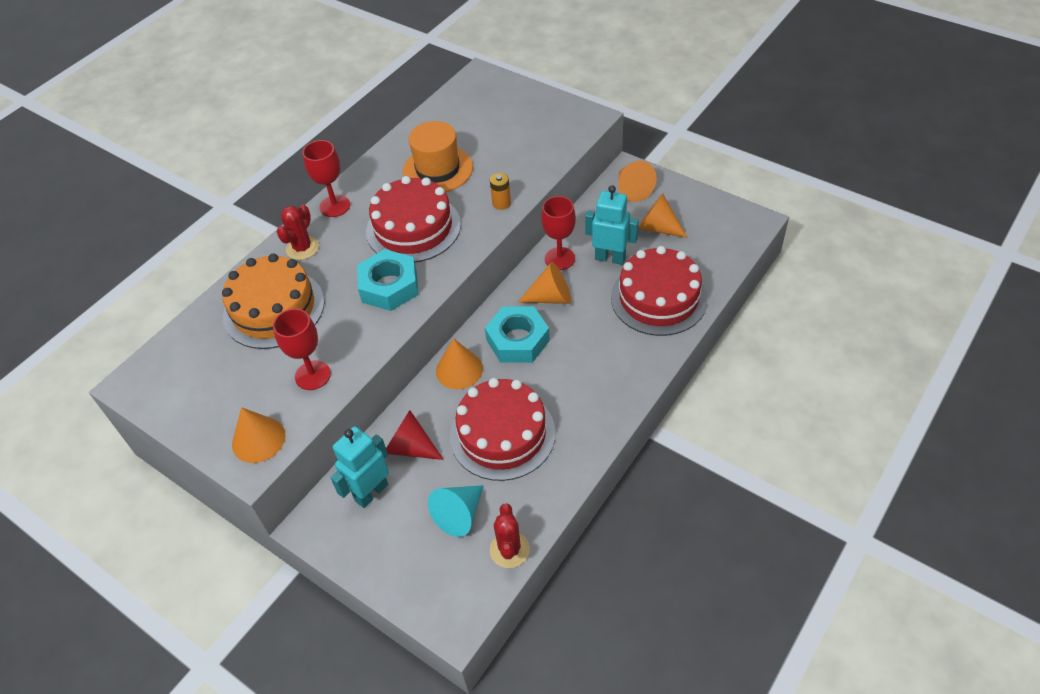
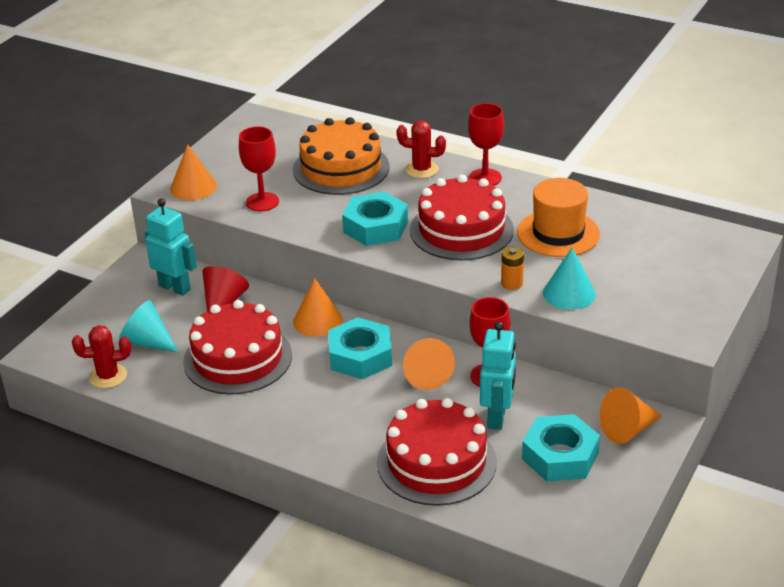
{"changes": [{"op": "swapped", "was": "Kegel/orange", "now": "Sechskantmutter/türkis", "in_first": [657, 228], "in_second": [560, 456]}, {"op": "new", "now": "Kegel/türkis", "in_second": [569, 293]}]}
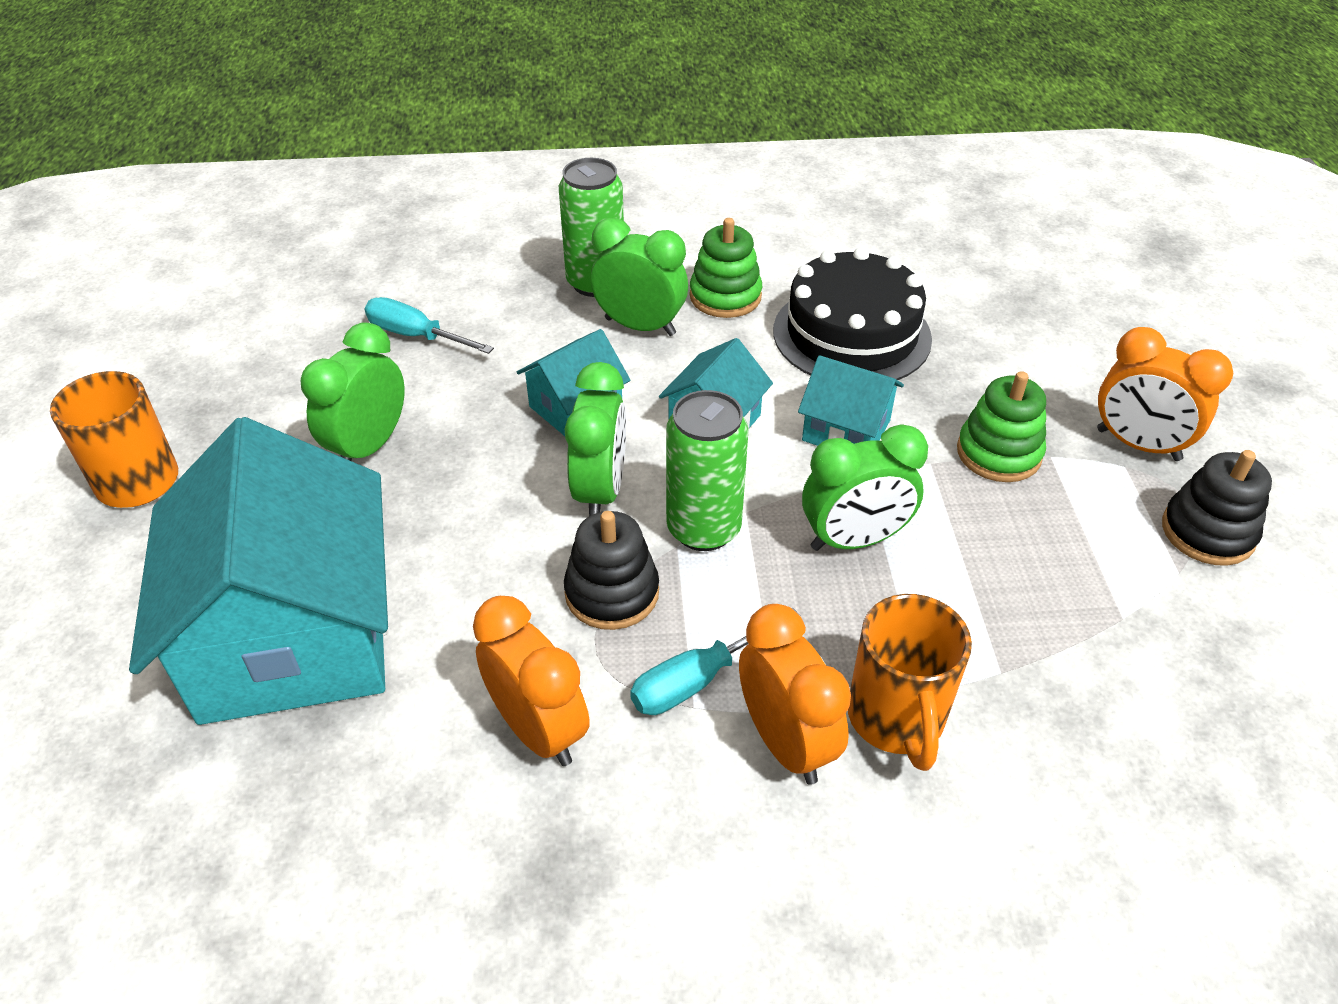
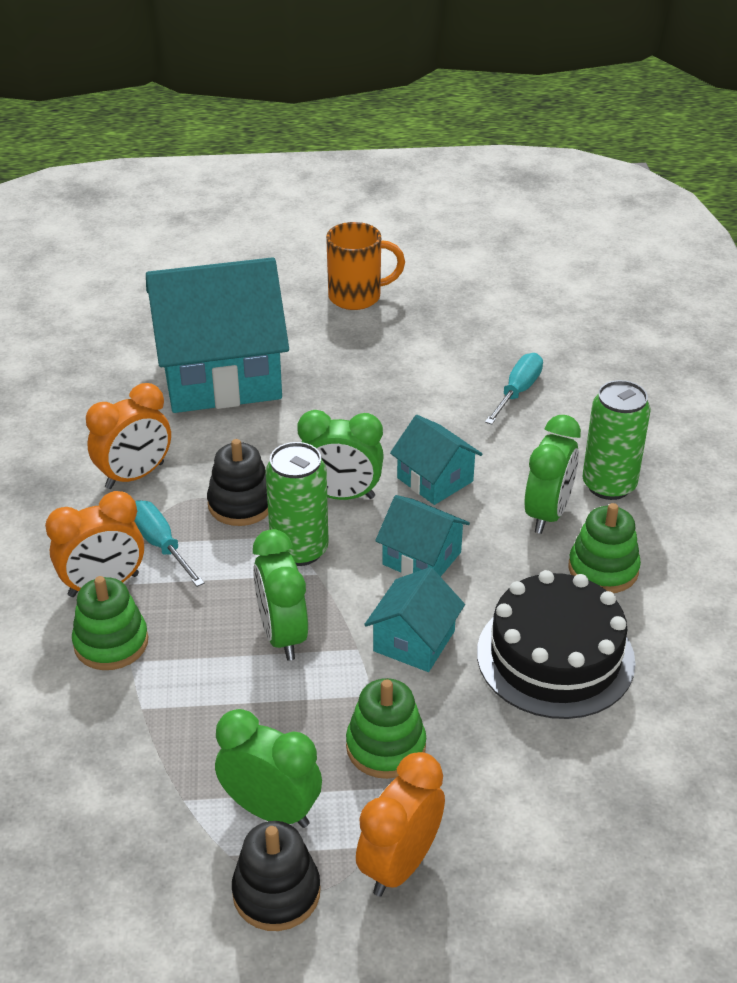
{"changes": [{"op": "shifted", "was": "Wecker/grün", "in_first": [368, 447], "in_second": [271, 810]}, {"op": "swapped", "was": "Tasse/orange", "now": "Stapelspielzeug/grün", "in_first": [896, 719], "in_second": [111, 643]}]}
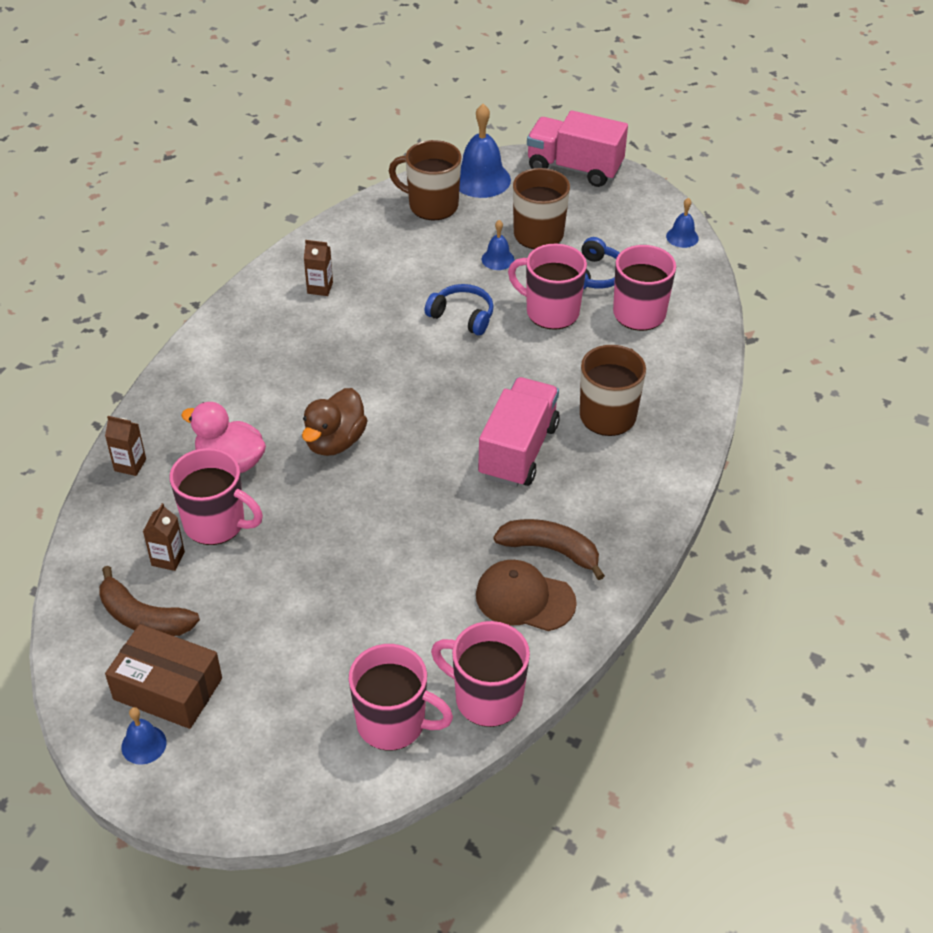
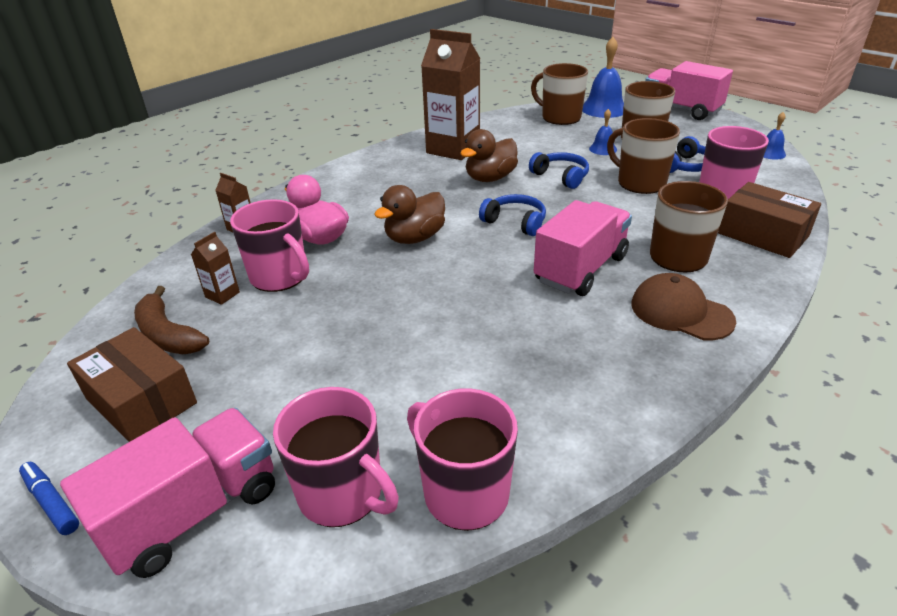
{"changes": [{"op": "gone", "was": "Glocke/blau", "in_first": [144, 744]}, {"op": "scaled", "was": "Getränkekarton/braun", "in_first": [320, 288], "in_second": [453, 149], "ratio": 2.34}, {"op": "shifted", "was": "Kappe/braun", "in_first": [524, 598], "in_second": [681, 312]}, {"op": "gone", "was": "Banane/braun", "in_first": [550, 550]}, {"op": "repainted", "was": "Tasse/rosa", "now": "Tasse/braun", "in_first": [550, 312], "in_second": [640, 183]}, {"op": "new", "now": "Filzstift/blau", "in_second": [51, 502]}, {"op": "new", "now": "Lastwagen/rosa", "in_second": [193, 512]}, {"op": "new", "now": "Ente/braun", "in_second": [490, 178]}, {"op": "new", "now": "Kopfhörer/blau", "in_second": [515, 222]}, {"op": "new", "now": "Schachtel/braun", "in_second": [763, 235]}]}
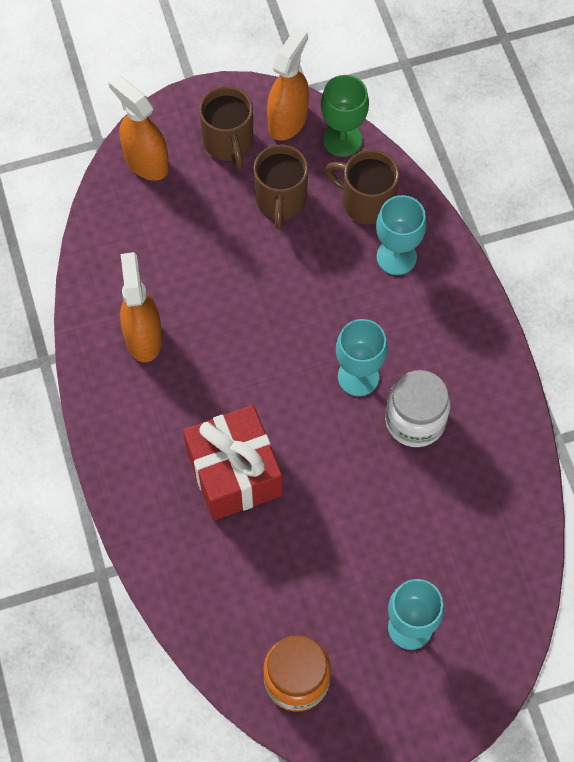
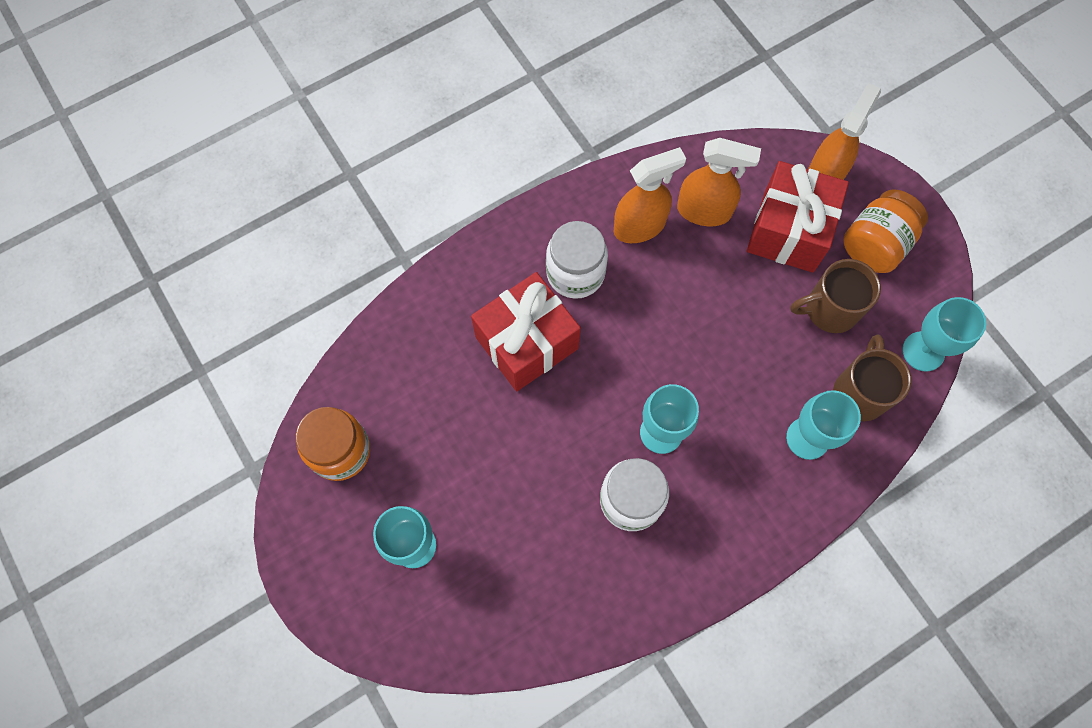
{"changes": [{"op": "swapped", "was": "Tasse/braun", "now": "Einmachglas/orange", "in_first": [228, 143], "in_second": [875, 244]}, {"op": "shifted", "was": "Sprühflasche/orange", "in_first": [288, 120], "in_second": [704, 211]}, {"op": "repainted", "was": "Kelch/grün", "now": "Kelch/türkis", "in_first": [342, 140], "in_second": [923, 351]}, {"op": "new", "now": "Einmachglas/weiß", "in_second": [575, 273]}, {"op": "new", "now": "Geschenk/rot", "in_second": [789, 230]}]}
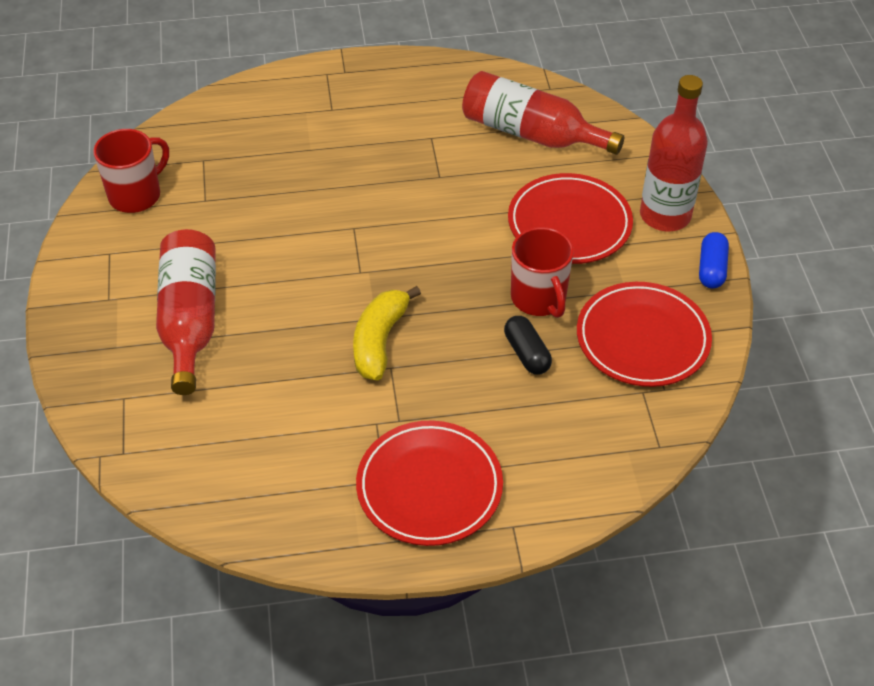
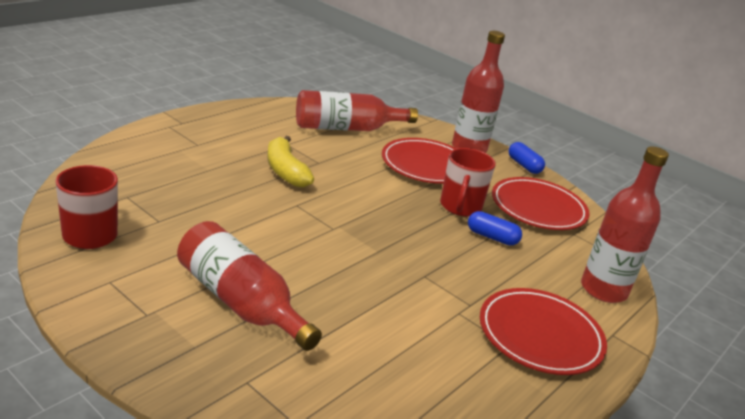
{"changes": [{"op": "shifted", "was": "Banane/gelb", "in_first": [379, 341], "in_second": [285, 171]}, {"op": "repainted", "was": "Kapsel/schwarz", "now": "Kapsel/blau", "in_first": [527, 353], "in_second": [492, 237]}, {"op": "rotated", "was": "Tasse/rot", "in_first": [539, 298], "in_second": [460, 207], "clockwise": 75}, {"op": "new", "now": "Flasche/rot", "in_second": [603, 290]}]}
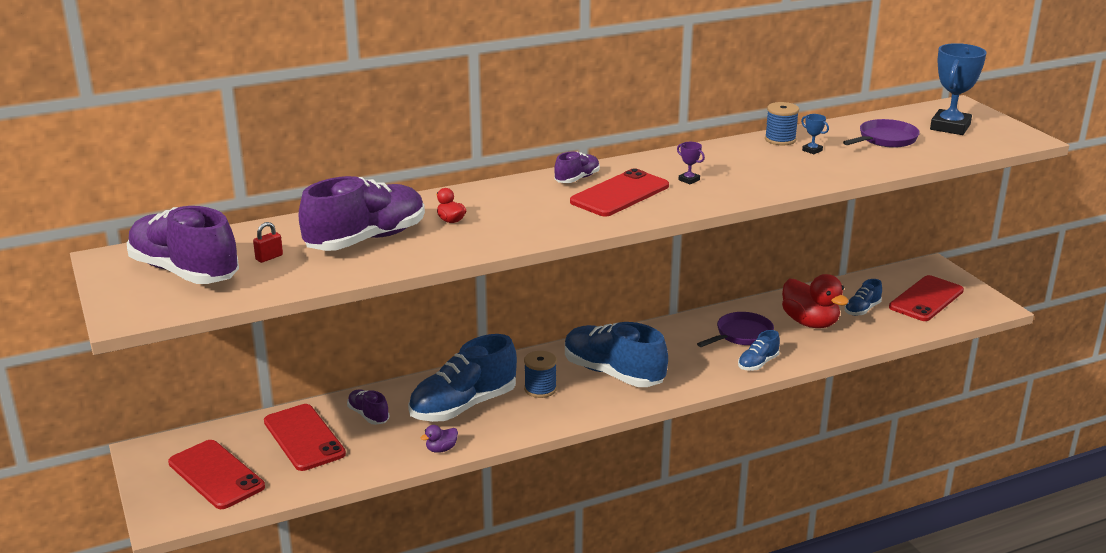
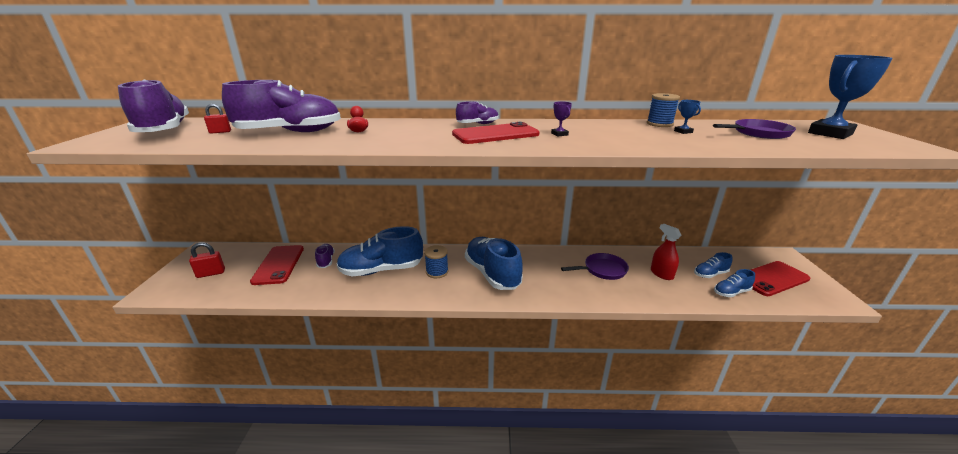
{"changes": [{"op": "swapped", "was": "Handy/rot", "now": "Vorhängeschloss/rot", "in_first": [216, 475], "in_second": [211, 273]}, {"op": "gone", "was": "Ente/lila", "in_first": [441, 449]}, {"op": "shifted", "was": "Schuh/blau", "in_first": [758, 363], "in_second": [731, 292]}, {"op": "swapped", "was": "Ente/rot", "now": "Sprühflasche/rot", "in_first": [810, 323], "in_second": [661, 274]}]}
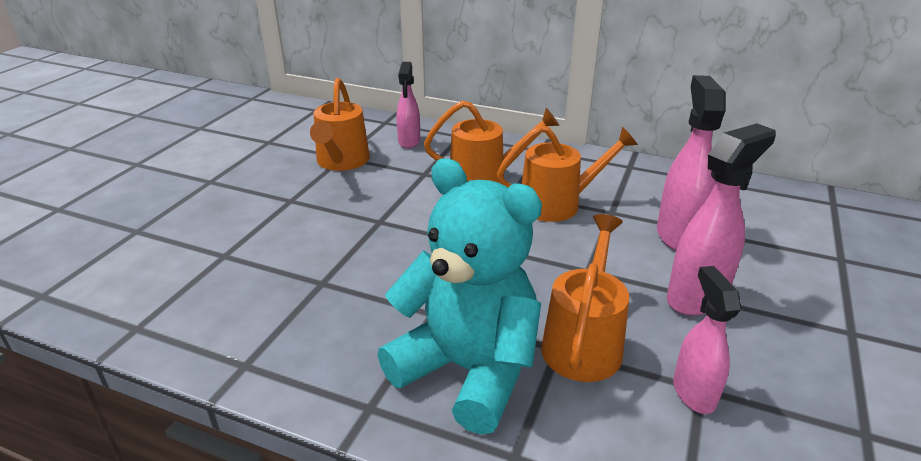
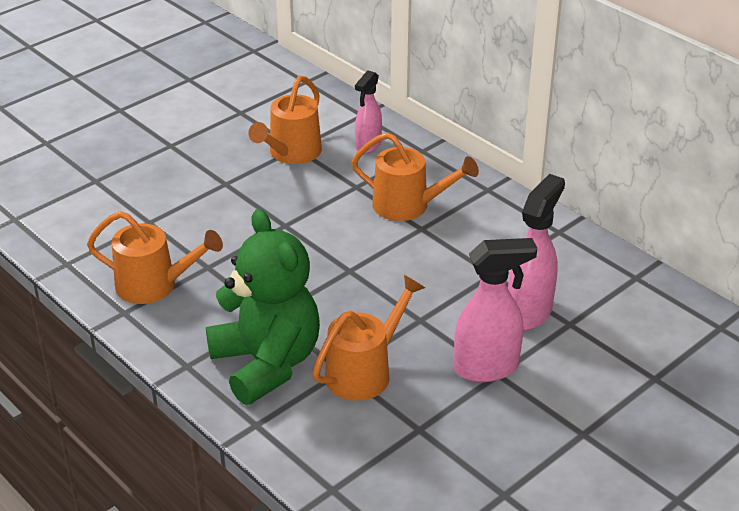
{"changes": [{"op": "repainted", "was": "Teddybär/türkis", "now": "Teddybär/grün", "in_first": [468, 370], "in_second": [267, 363]}, {"op": "shifted", "was": "Gießkanne/orange", "in_first": [558, 204], "in_second": [155, 285]}, {"op": "gone", "was": "Sprühflasche/rosa", "in_first": [693, 392]}]}
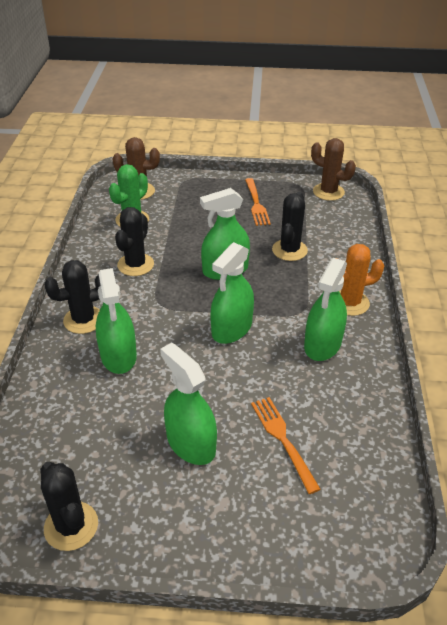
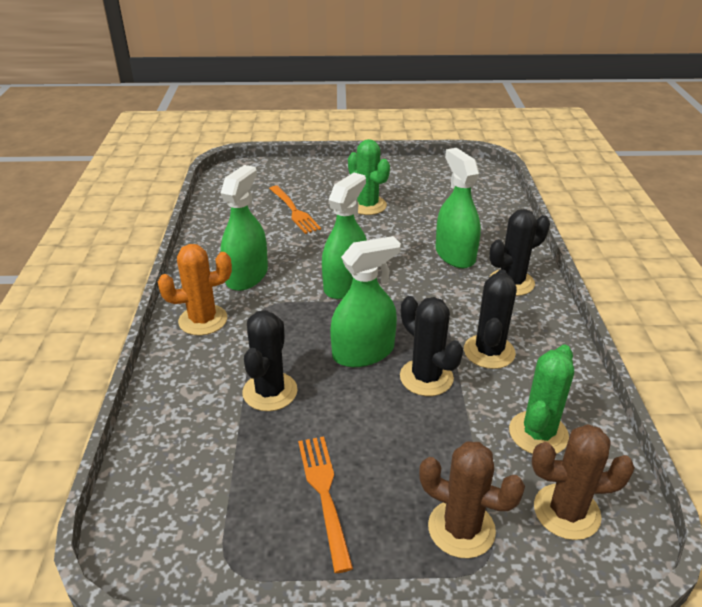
{"changes": [{"op": "shifted", "was": "Kaktus/schwarz", "in_first": [71, 526], "in_second": [426, 377]}, {"op": "swapped", "was": "Sprühflasche/grün", "now": "Kaktus/grün", "in_first": [191, 443], "in_second": [367, 205]}, {"op": "shifted", "was": "Kaktus/braun", "in_first": [328, 192], "in_second": [461, 529]}]}
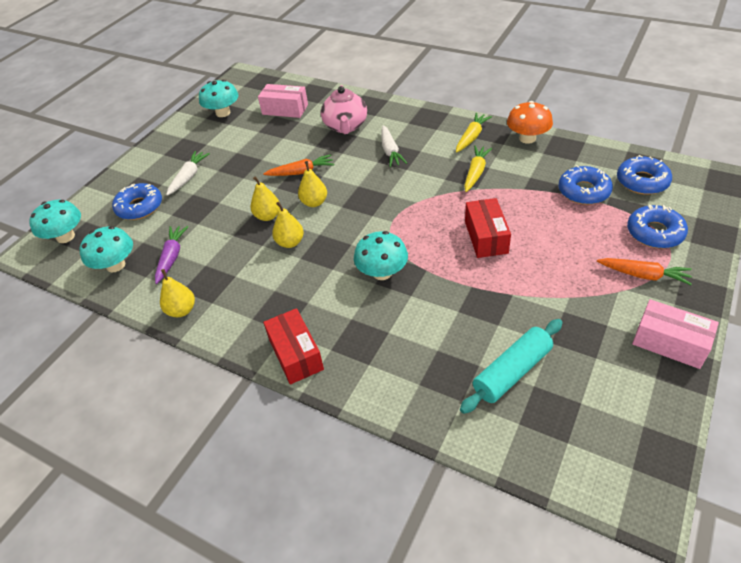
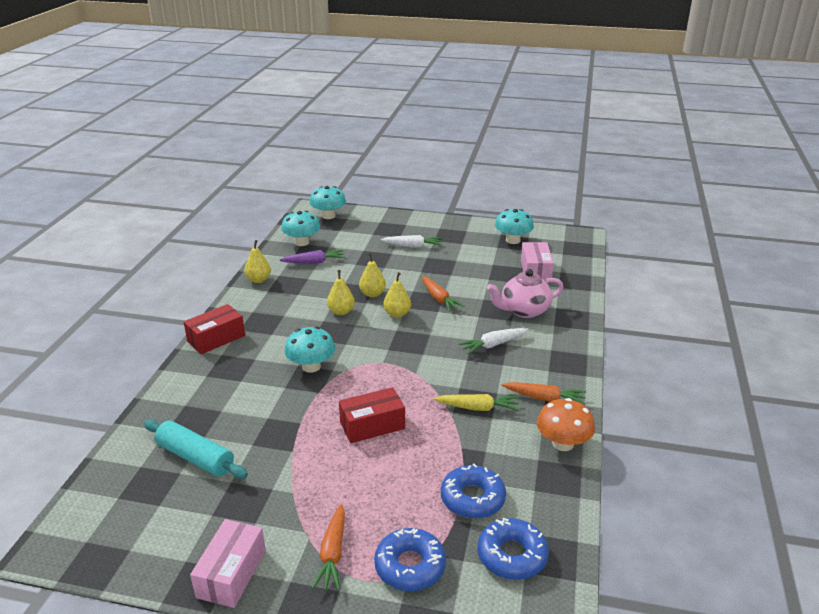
{"changes": [{"op": "gone", "was": "Donut/blau", "in_first": [139, 207]}, {"op": "repainted", "was": "Karotte/gelb", "now": "Karotte/orange", "in_first": [471, 137], "in_second": [544, 398]}]}
